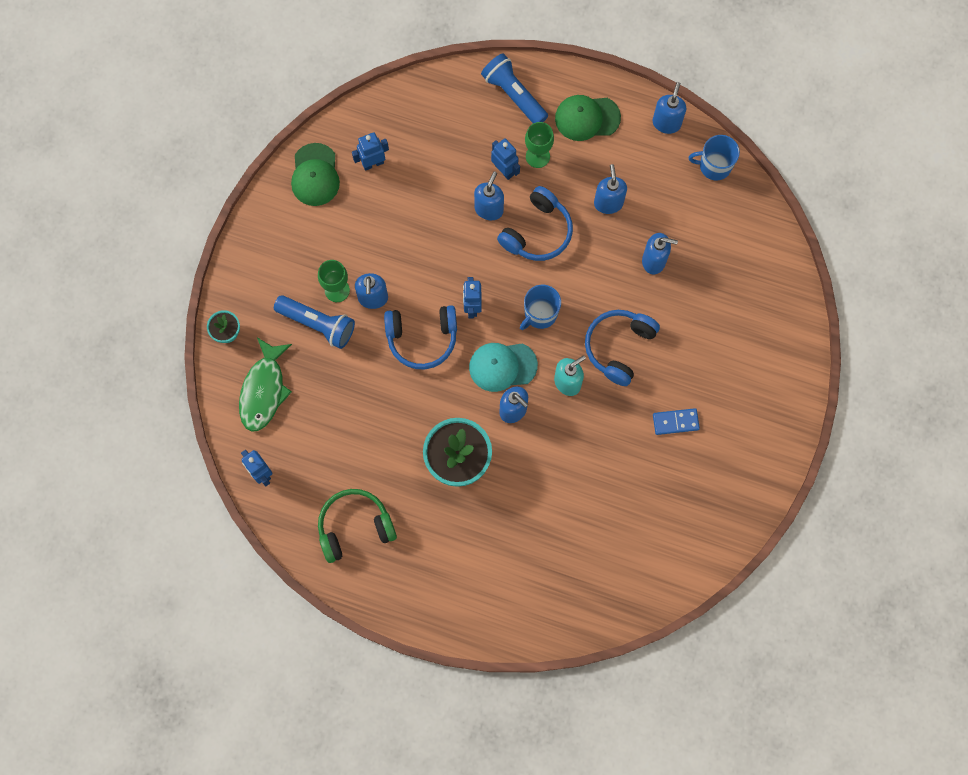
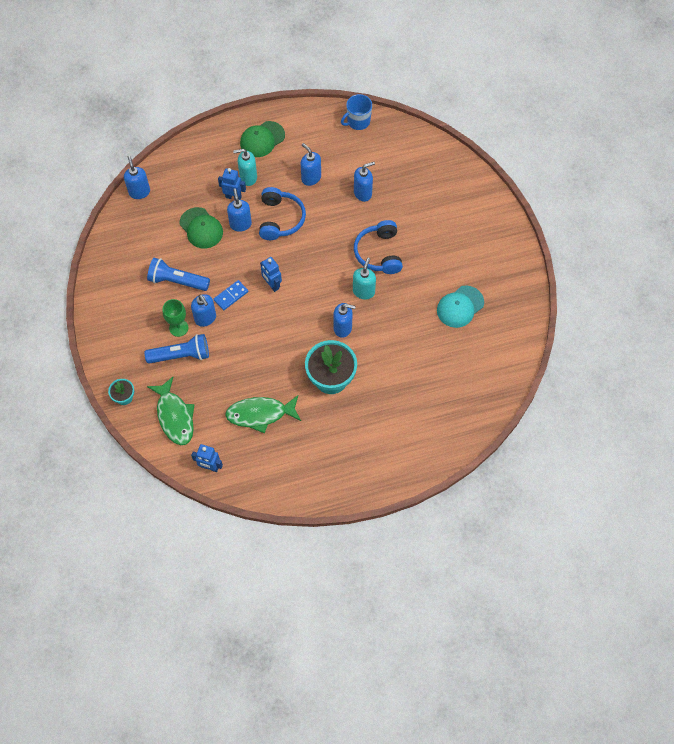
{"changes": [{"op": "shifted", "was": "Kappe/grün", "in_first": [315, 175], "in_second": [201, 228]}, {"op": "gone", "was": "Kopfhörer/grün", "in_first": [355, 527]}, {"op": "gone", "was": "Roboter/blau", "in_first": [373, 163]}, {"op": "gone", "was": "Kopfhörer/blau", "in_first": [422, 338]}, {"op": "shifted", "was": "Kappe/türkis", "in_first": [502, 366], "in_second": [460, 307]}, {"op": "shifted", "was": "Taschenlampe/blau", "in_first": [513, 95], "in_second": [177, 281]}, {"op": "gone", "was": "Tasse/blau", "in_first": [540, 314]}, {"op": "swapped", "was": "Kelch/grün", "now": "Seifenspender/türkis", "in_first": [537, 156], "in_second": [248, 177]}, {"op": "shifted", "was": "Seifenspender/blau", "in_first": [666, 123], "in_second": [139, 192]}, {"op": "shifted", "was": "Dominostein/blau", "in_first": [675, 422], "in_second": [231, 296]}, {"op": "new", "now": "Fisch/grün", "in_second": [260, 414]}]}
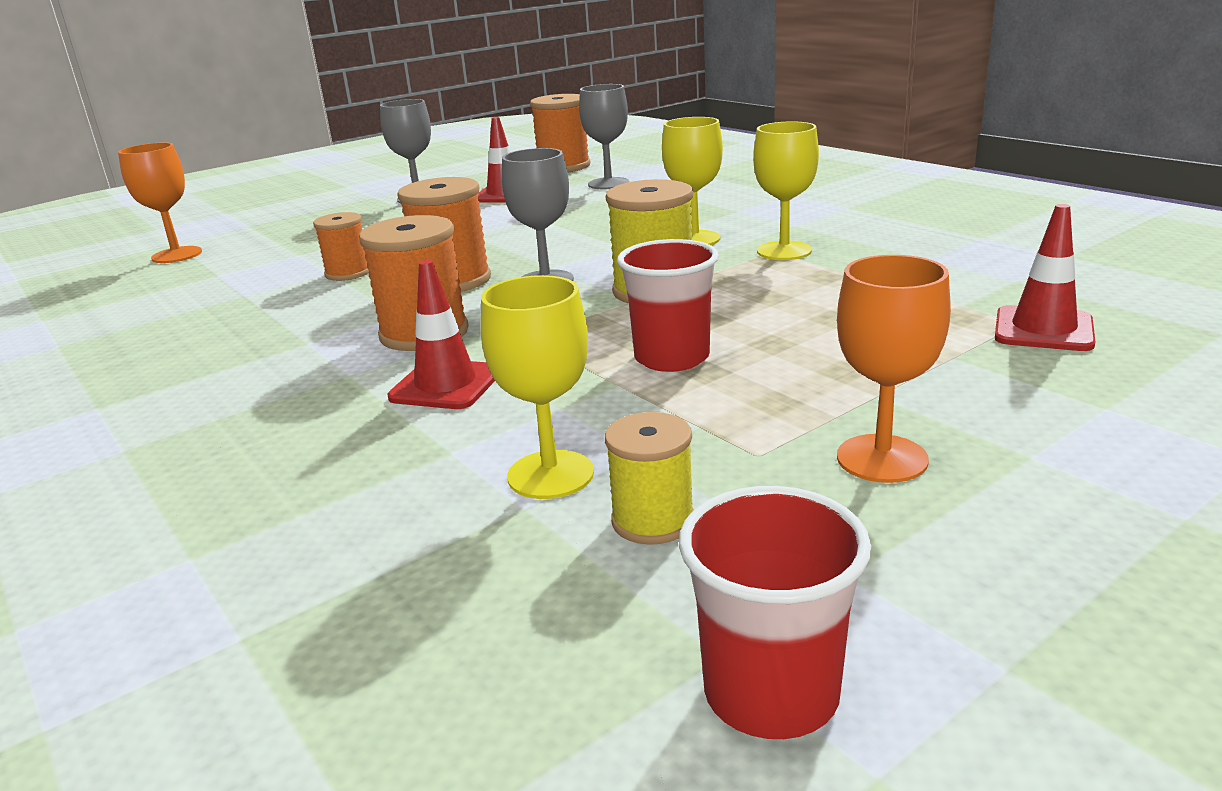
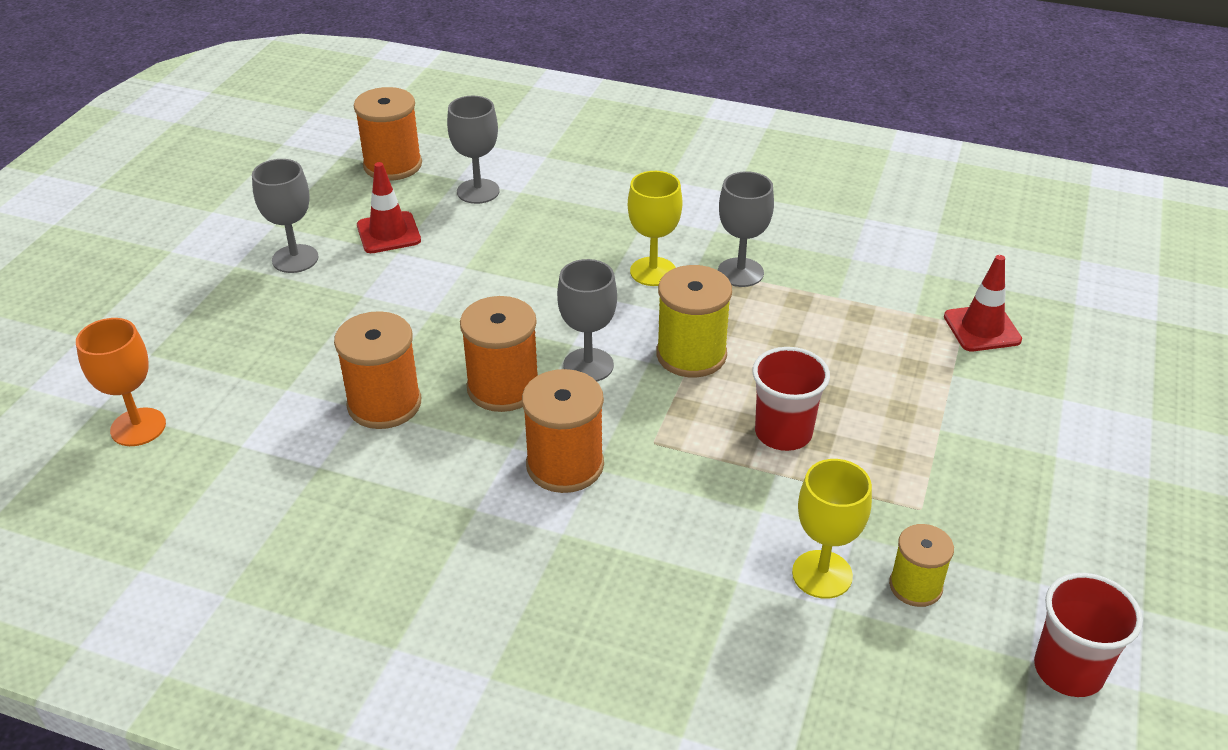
{"changes": [{"op": "scaled", "was": "Garnrolle/orange", "in_first": [348, 273], "in_second": [384, 404], "ratio": 1.62}, {"op": "gone", "was": "Leitkegel/rot", "in_first": [446, 385]}, {"op": "repainted", "was": "Kelch/gelb", "now": "Kelch/grau", "in_first": [784, 251], "in_second": [740, 272]}, {"op": "gone", "was": "Kelch/orange", "in_first": [882, 459]}]}
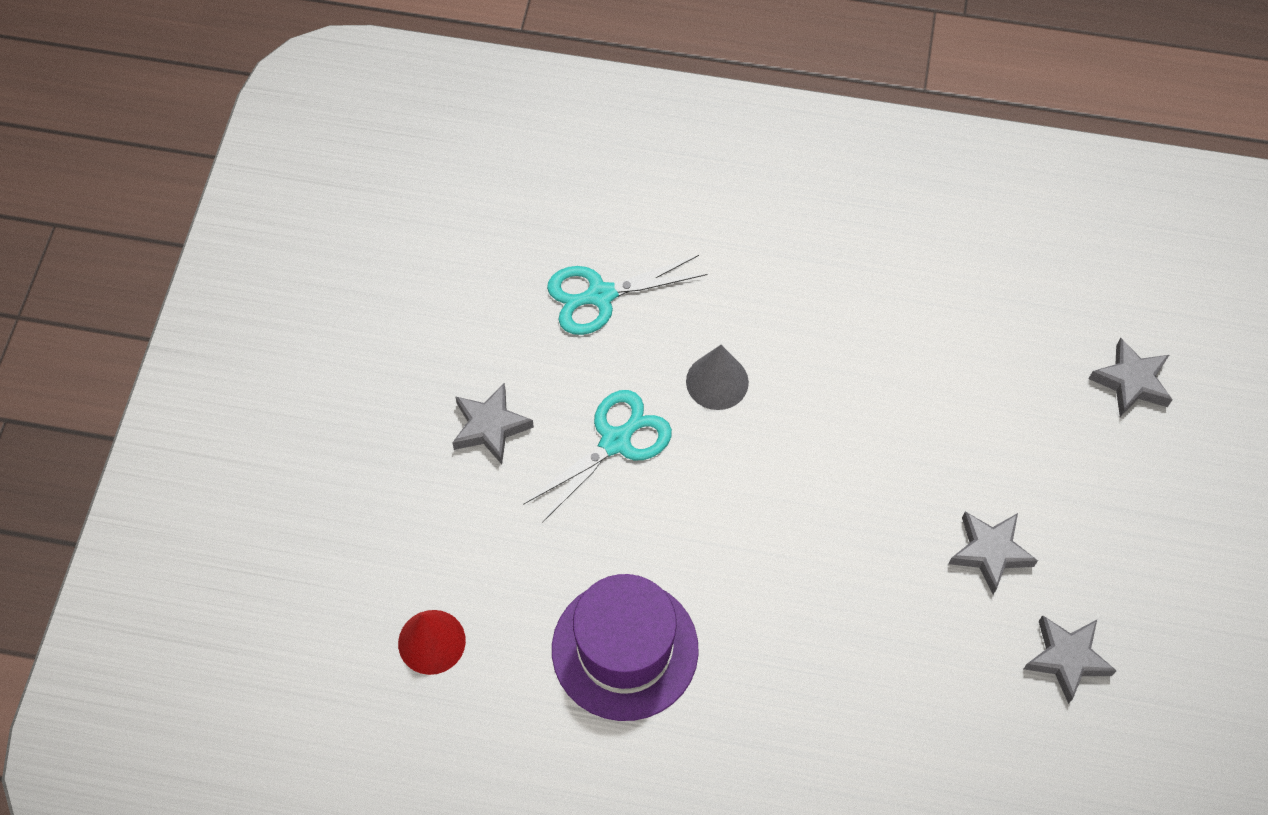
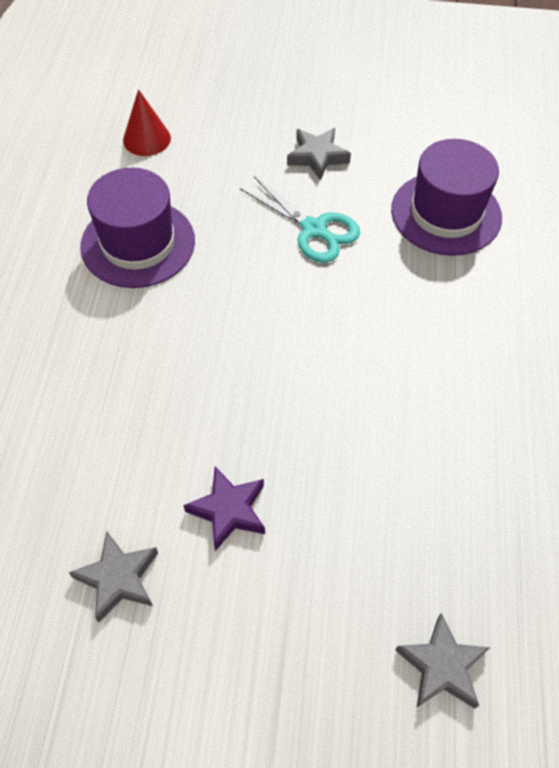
{"changes": [{"op": "swapped", "was": "Schere/türkis", "now": "Hut/lila", "in_first": [600, 295], "in_second": [446, 213]}, {"op": "gone", "was": "Kegel/grau", "in_first": [717, 381]}, {"op": "repainted", "was": "Stern/grau", "now": "Stern/lila", "in_first": [990, 552], "in_second": [229, 510]}]}
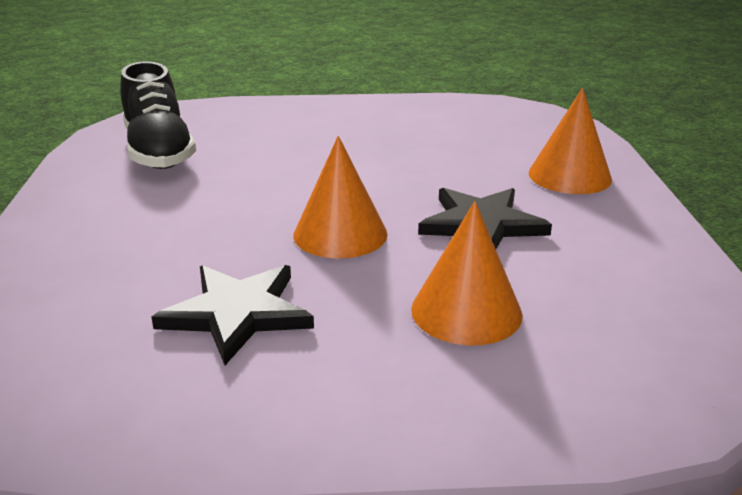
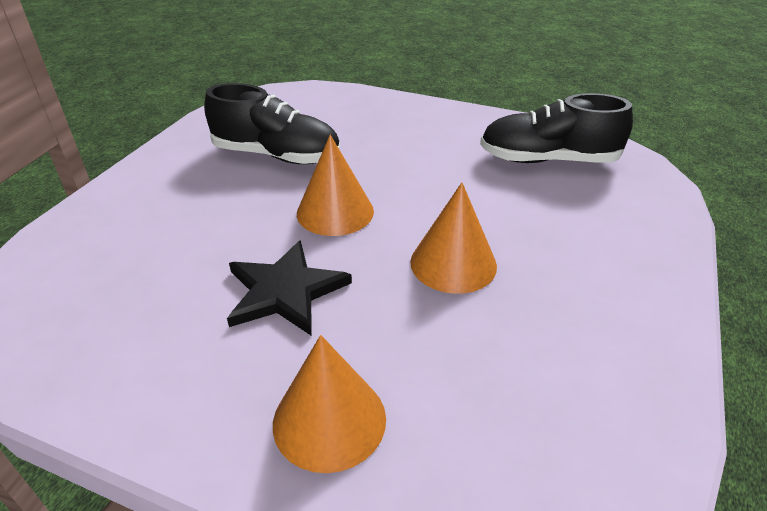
{"changes": [{"op": "swapped", "was": "Stern/schwarz", "now": "Schuh/schwarz", "in_first": [237, 313], "in_second": [277, 155]}, {"op": "shifted", "was": "Kegel/orange", "in_first": [466, 311], "in_second": [453, 263]}]}
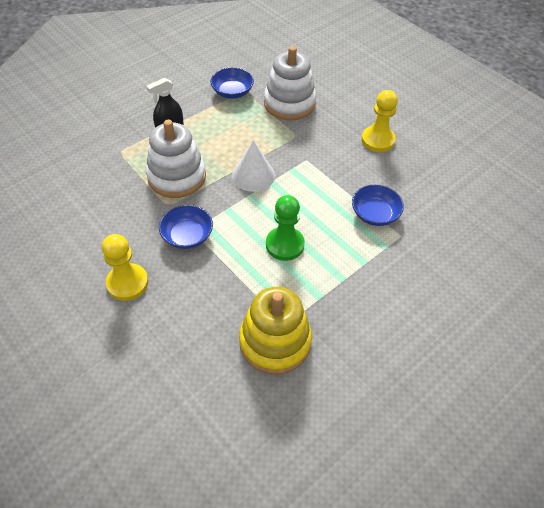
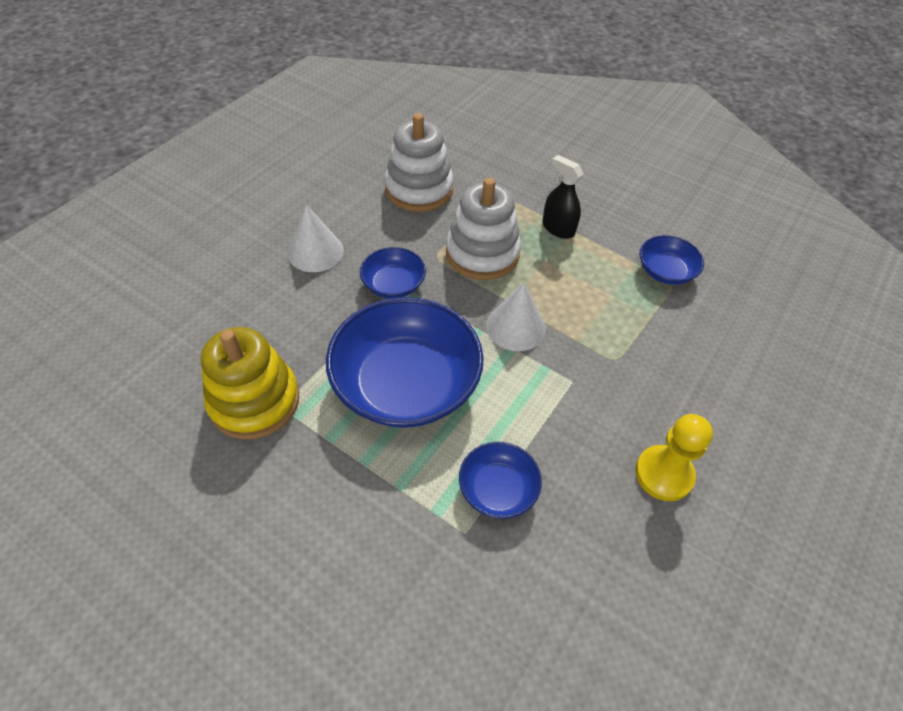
{"changes": [{"op": "swapped", "was": "Bauer/gelb", "now": "Kegel/weiß", "in_first": [127, 283], "in_second": [315, 252]}, {"op": "shifted", "was": "Stapelspielzeug/weiß", "in_first": [289, 103], "in_second": [419, 189]}, {"op": "swapped", "was": "Bauer/grün", "now": "Schüssel/blau", "in_first": [285, 245], "in_second": [406, 384]}]}
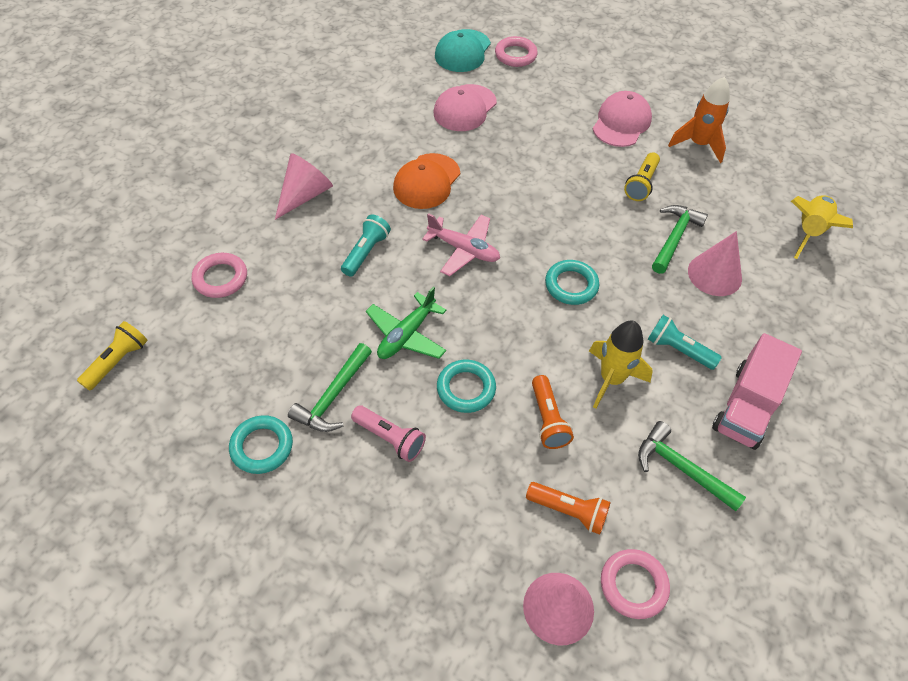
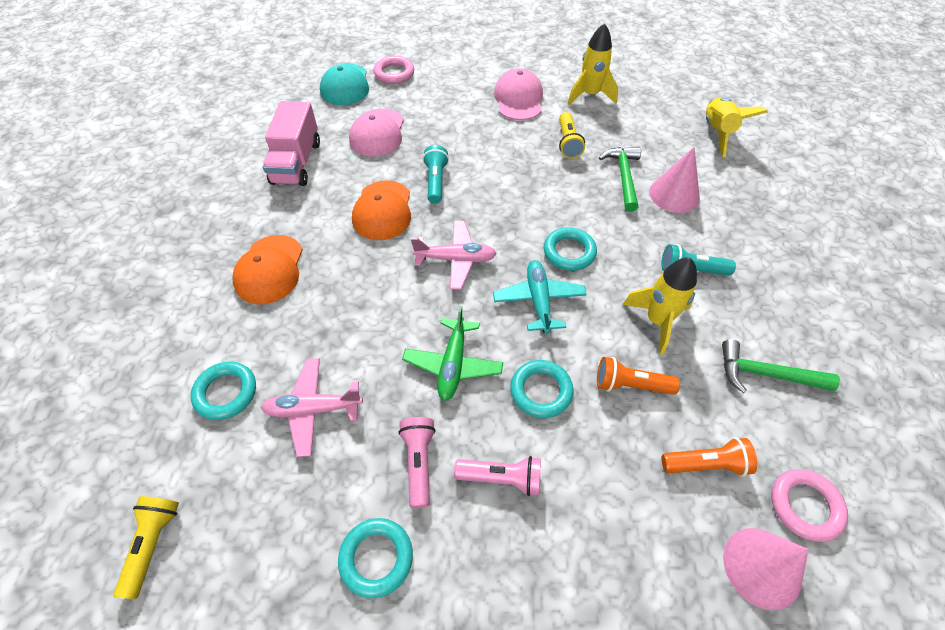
{"changes": [{"op": "repainted", "was": "Ring/rosa", "now": "Ring/türkis", "in_first": [220, 278], "in_second": [226, 392]}, {"op": "swapped", "was": "Kegel/rosa", "now": "Kappe/orange", "in_first": [305, 195], "in_second": [269, 269]}, {"op": "swapped", "was": "Hammer/grün", "now": "Taschenlampe/rosa", "in_first": [333, 396], "in_second": [419, 462]}, {"op": "shifted", "was": "Taschenlampe/türkis", "in_first": [366, 252], "in_second": [436, 181]}, {"op": "rotated", "was": "Taschenlampe/orange", "in_first": [547, 419], "in_second": [630, 385], "clockwise": 135}, {"op": "repainted", "was": "Rakete/orange", "now": "Rakete/gelb", "in_first": [698, 144], "in_second": [590, 95]}, {"op": "shifted", "was": "Lastwagen/rosa", "in_first": [746, 406], "in_second": [296, 162]}, {"op": "new", "now": "Flugzeug/rosa", "in_second": [313, 409]}, {"op": "new", "now": "Flugzeug/türkis", "in_second": [539, 300]}]}
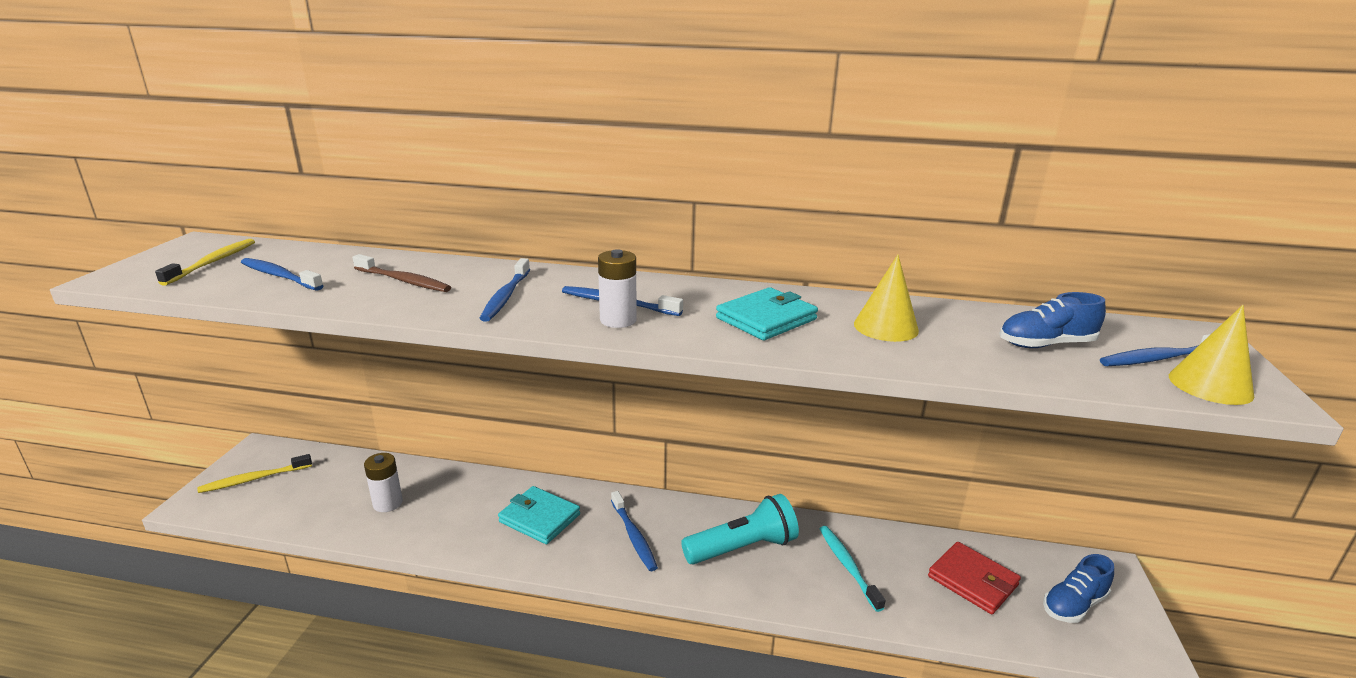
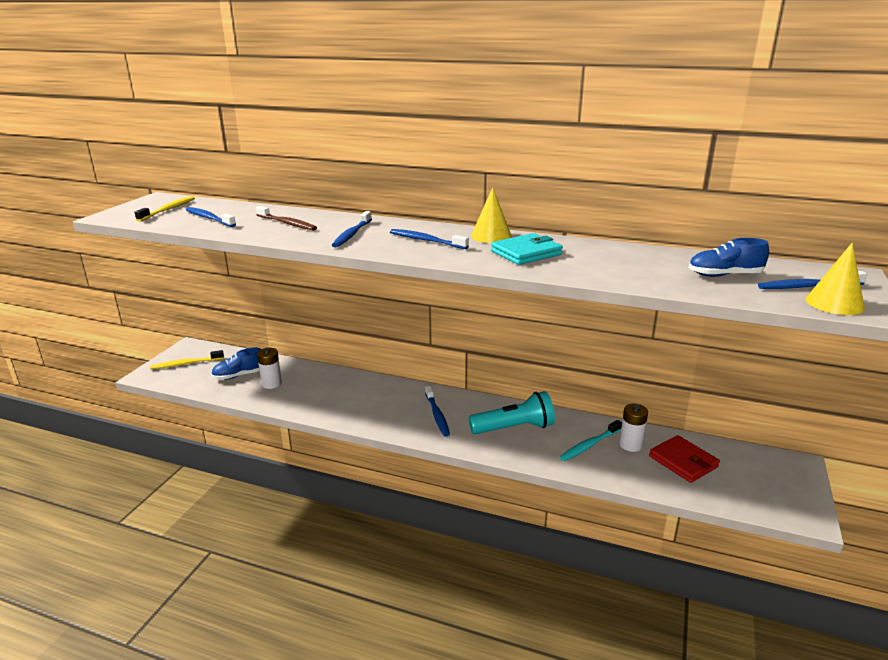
{"changes": [{"op": "gone", "was": "Geldbörse/türkis", "in_first": [539, 518]}, {"op": "shifted", "was": "Batterie/weiß", "in_first": [618, 320], "in_second": [630, 445]}, {"op": "rotated", "was": "Zahnbürste/türkis", "in_first": [848, 566], "in_second": [589, 445], "clockwise": -120}, {"op": "shifted", "was": "Kegel/gelb", "in_first": [886, 327], "in_second": [491, 236]}, {"op": "shifted", "was": "Schuh/blau", "in_first": [1073, 605], "in_second": [239, 375]}]}
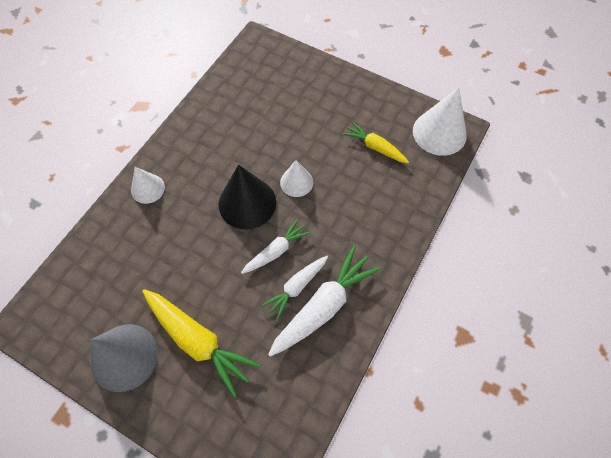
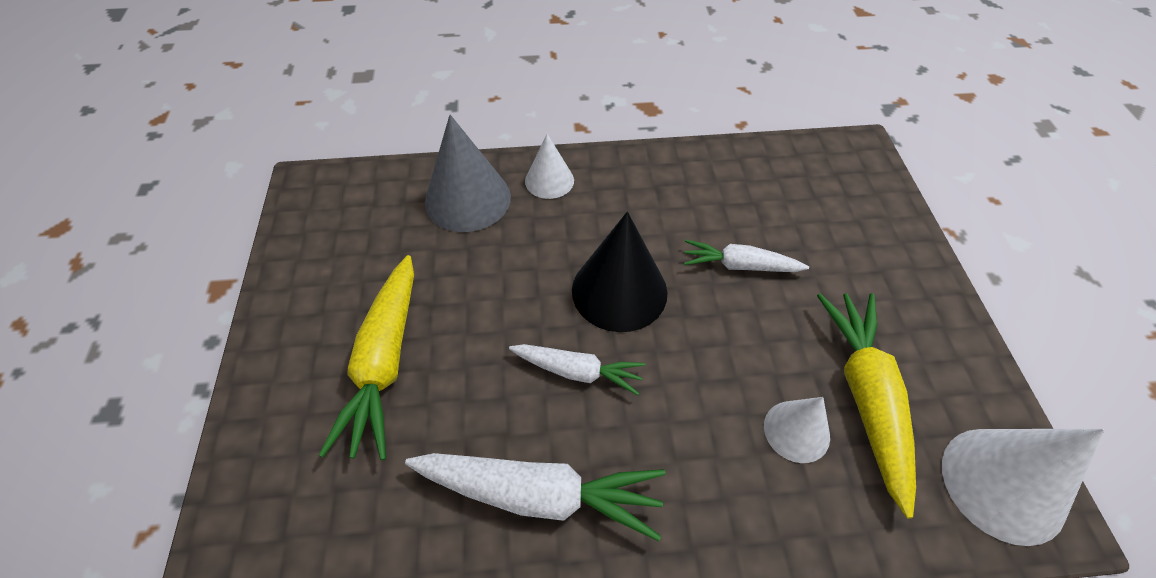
{"changes": [{"op": "shifted", "was": "Kegel/grau", "in_first": [124, 357], "in_second": [468, 199]}, {"op": "shifted", "was": "Karotte/weiß", "in_first": [296, 287], "in_second": [739, 265]}, {"op": "shifted", "was": "Kegel/weiß", "in_first": [296, 182], "in_second": [796, 431]}, {"op": "scaled", "was": "Karotte/gelb", "in_first": [375, 147], "in_second": [865, 397], "ratio": 1.66}]}
